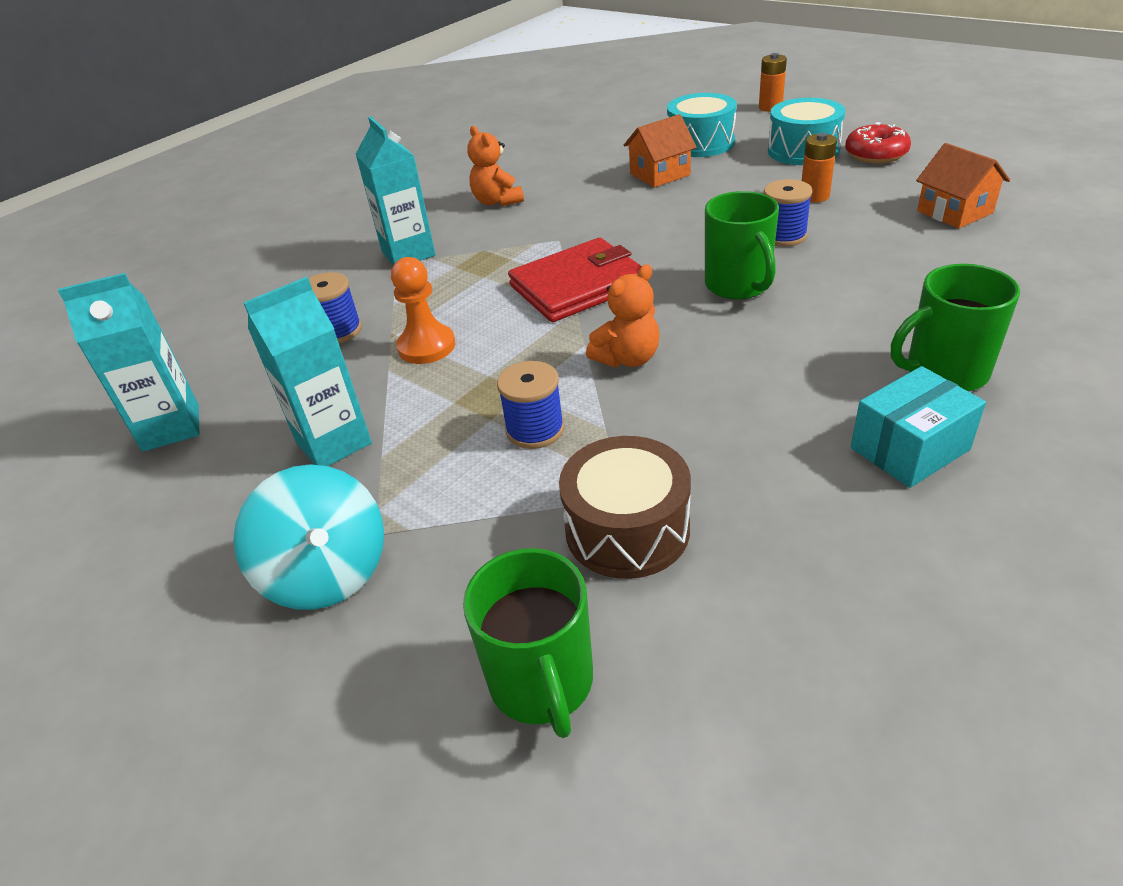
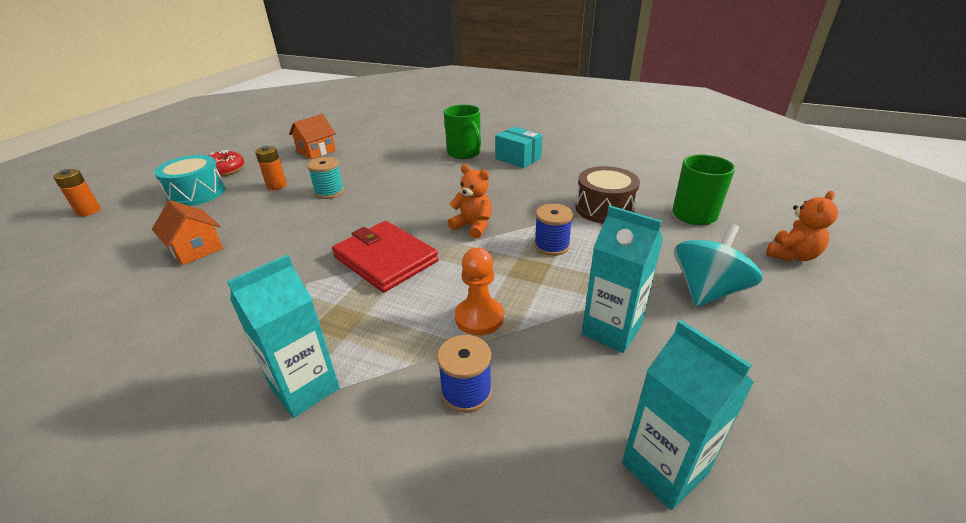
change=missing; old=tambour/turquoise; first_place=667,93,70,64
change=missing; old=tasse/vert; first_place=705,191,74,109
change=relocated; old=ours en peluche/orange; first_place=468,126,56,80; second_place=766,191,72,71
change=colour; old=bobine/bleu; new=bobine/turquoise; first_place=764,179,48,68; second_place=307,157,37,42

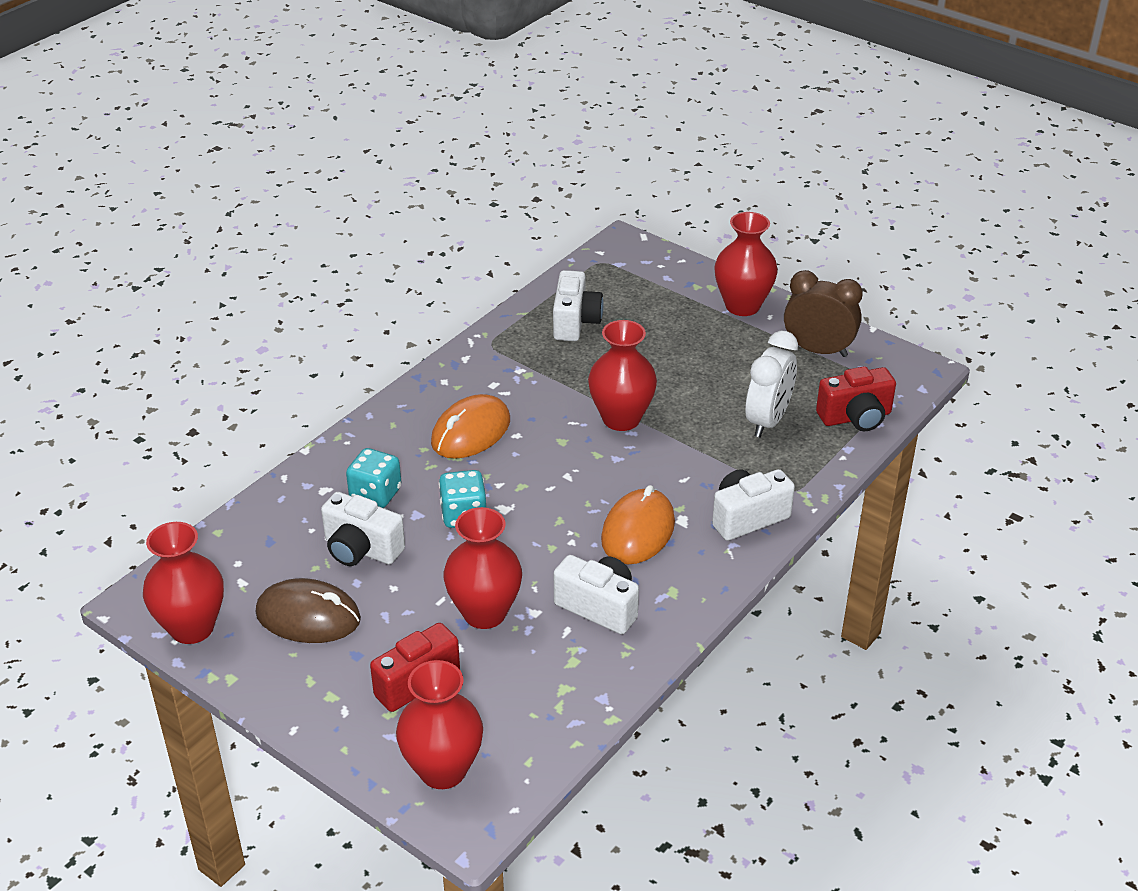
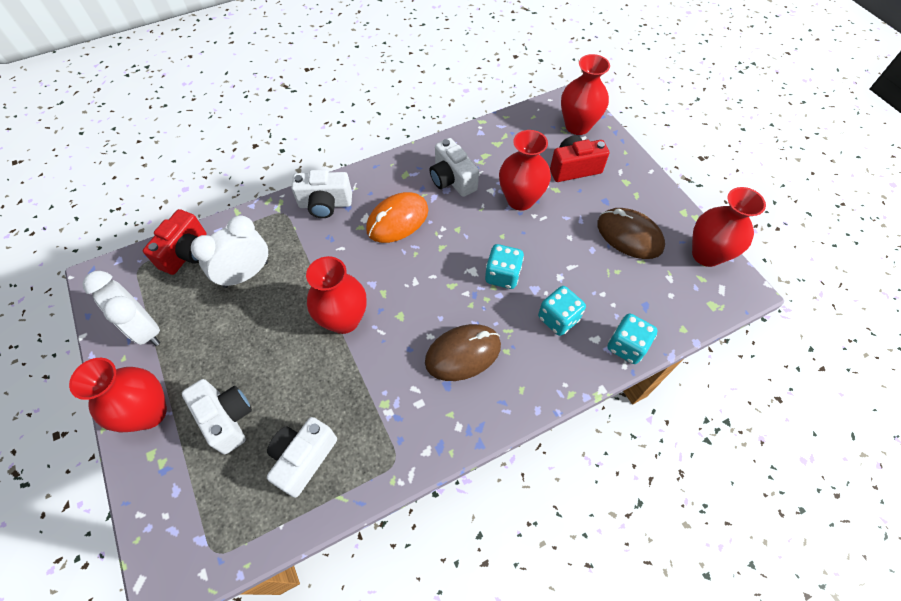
change=appeared; new=dé/turquoise; second_place=607,313,51,51
change=relocated; old=appareil photo/blanc; first_place=321,492,84,74; second_place=182,379,70,75
change=colour; old=souris/orange; new=souris/marron; first_place=431,394,79,65; second_place=425,324,76,57
change=colour; old=réveil/marron; new=réveil/blanc; first_place=784,270,79,87; second_place=83,271,77,75
change=spun; old=appareil photo/rouge; first_place=816,366,80,65; second_place=143,209,64,66; degrees=105

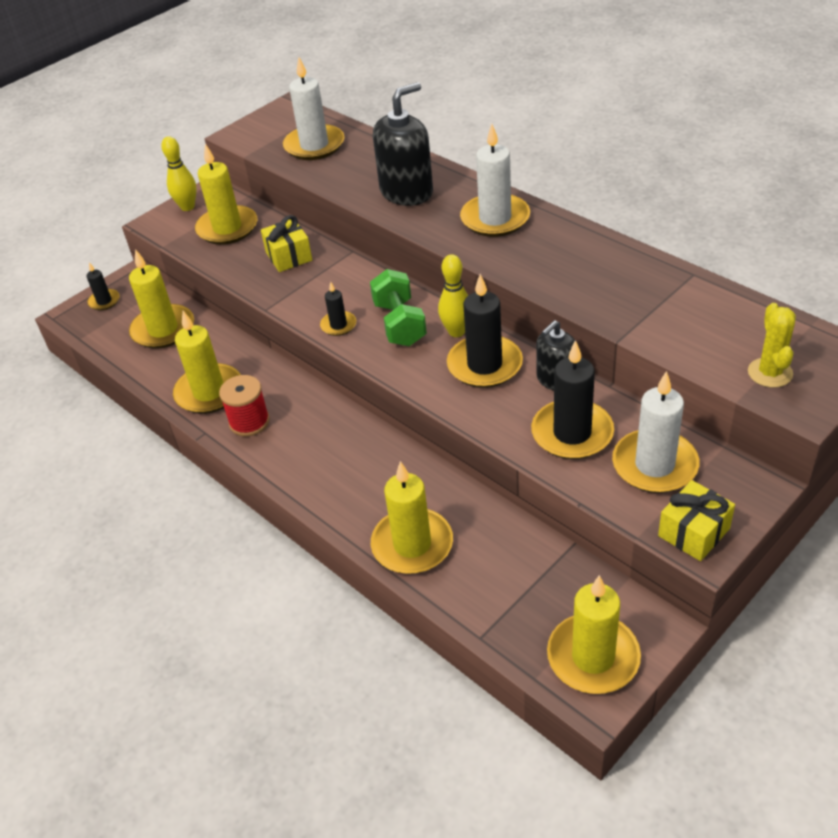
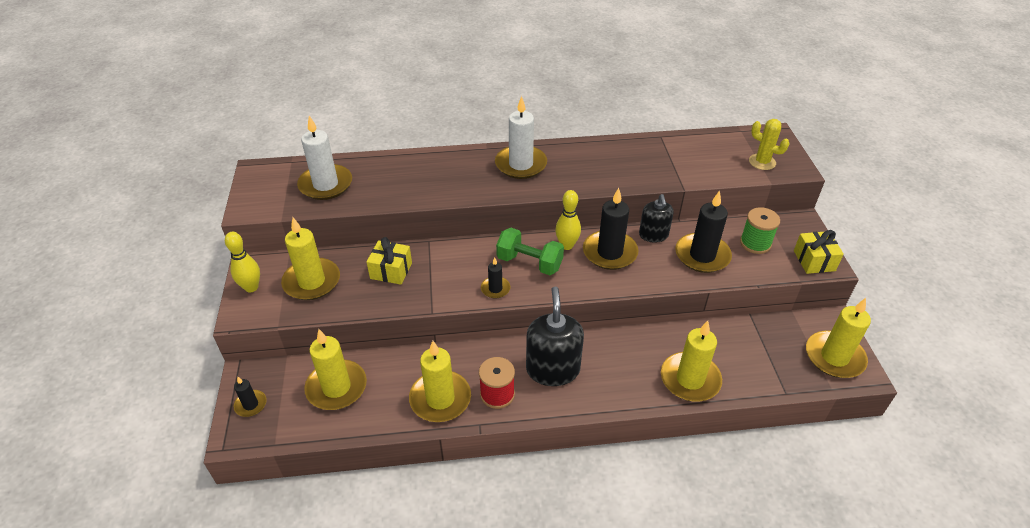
change=relocated; old=distributeur de savon/noir; first_place=373,82,60,124; second_place=526,287,58,99
change=exchanged; old=bougie/blanc; new=bobine/vert; first_place=612,371,87,122; second_place=740,207,40,47

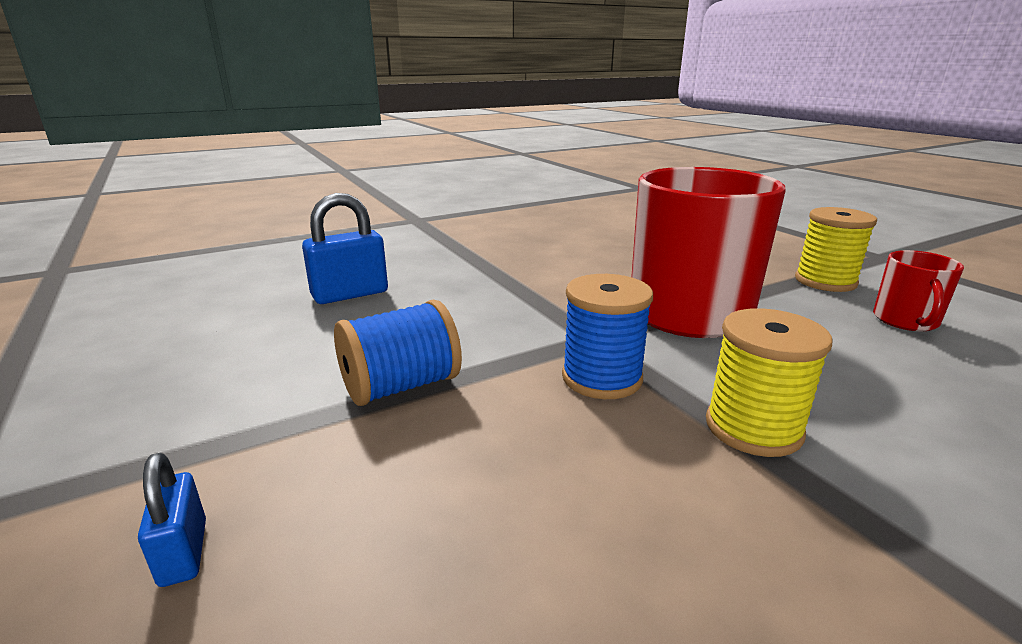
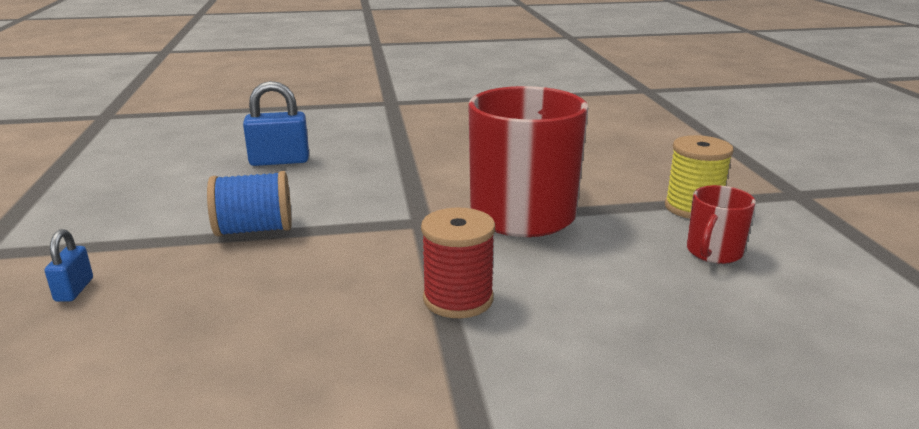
change=missing; old=bobine/bleu; first_place=562,274,91,125
change=colour; old=bobine/jaune; new=bobine/rouge; first_place=706,308,126,149; second_place=421,208,74,110

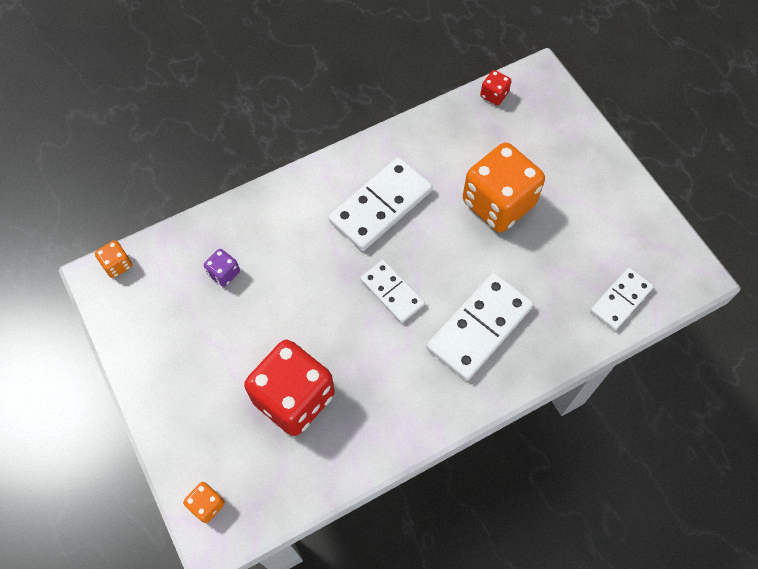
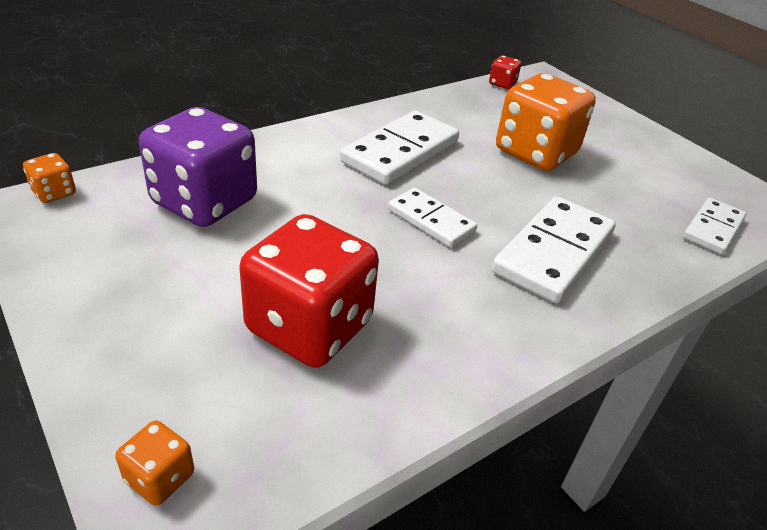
change=size; old=dé/violet; first_place=204,249,36,38; second_place=139,107,118,120; factor=2.36

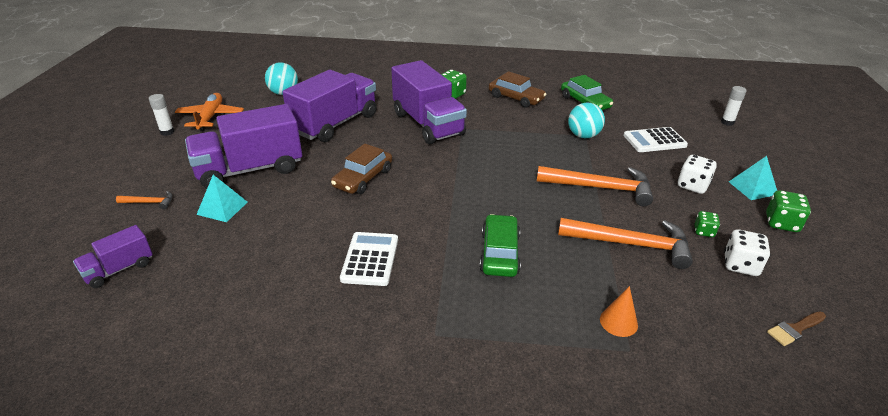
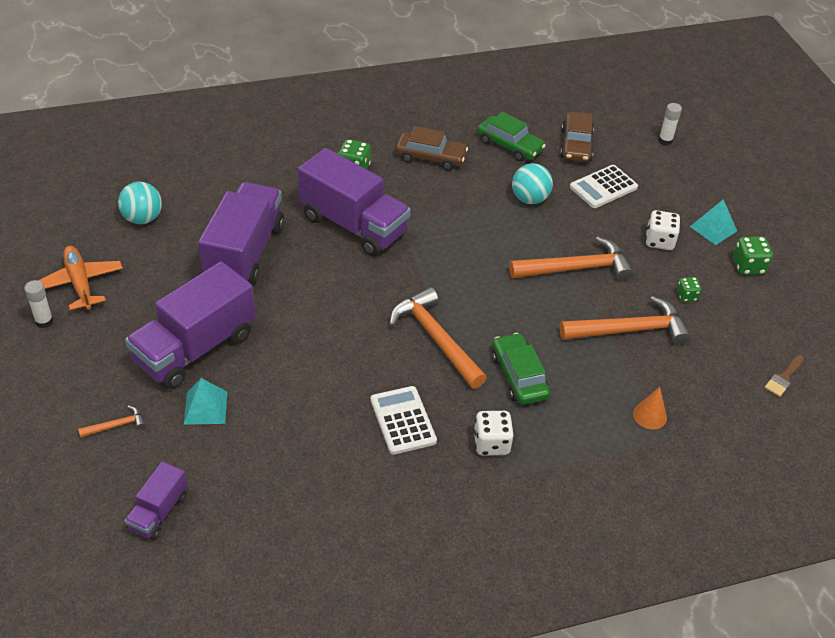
change=appeared; new=marteau/orange; second_place=389,287,98,102
change=relocated; old=voiture/marron; first_place=331,144,61,50; second_place=560,112,34,51
change=relocated; old=dé/blanc; first_place=724,229,46,47; second_place=473,411,41,45

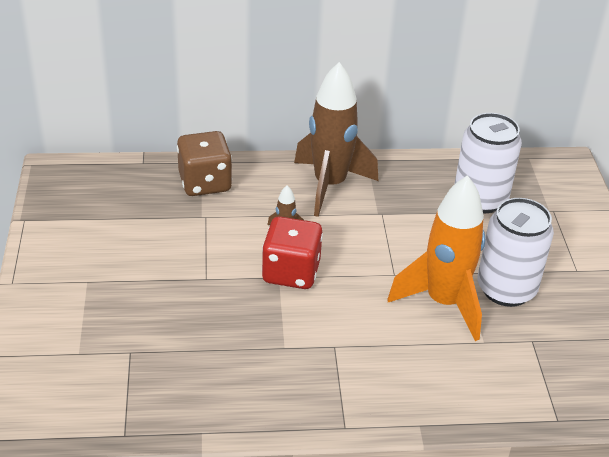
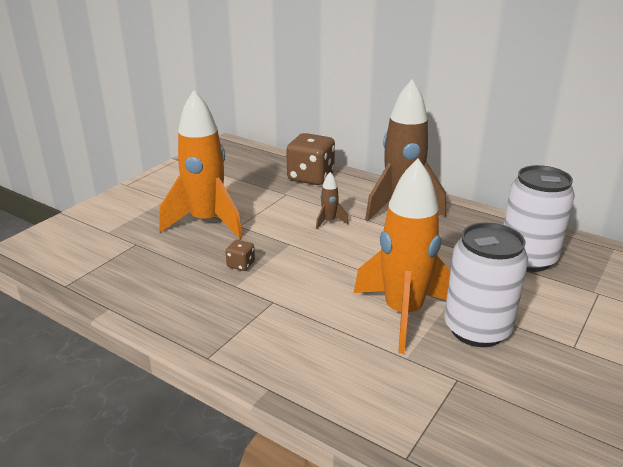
change=missing; old=dé/rouge; first_place=262,217,61,72
change=appeared; new=fusée/orange; second_place=159,90,84,148
change=appeared; new=dé/marron; second_place=226,240,29,31

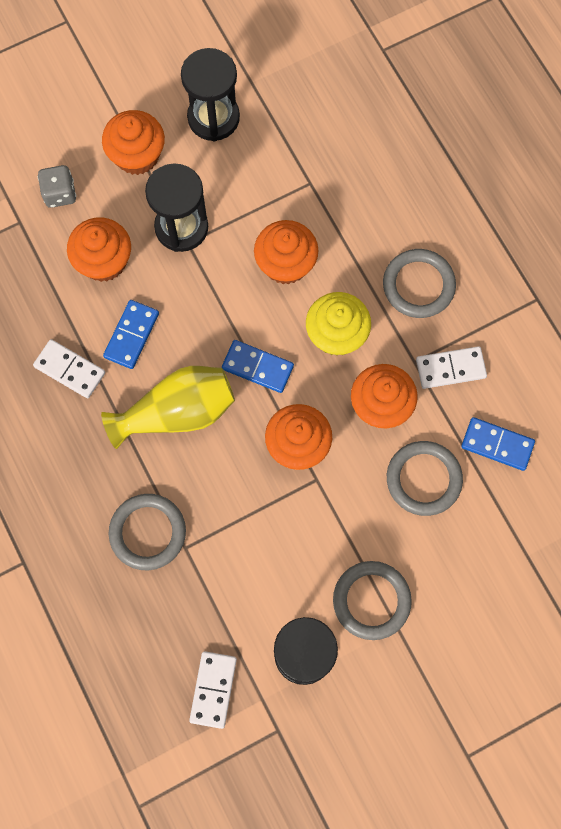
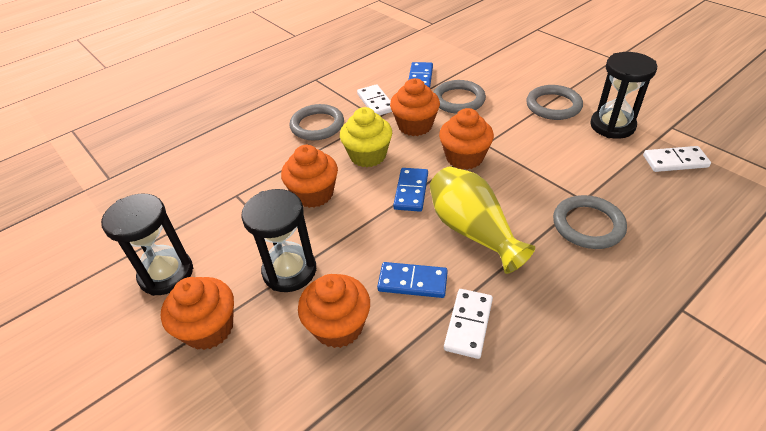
change=missing; old=dé/gris; first_place=38,165,38,43

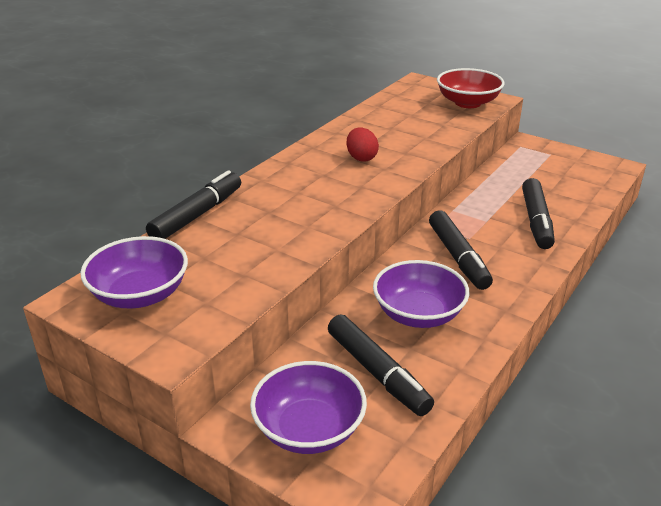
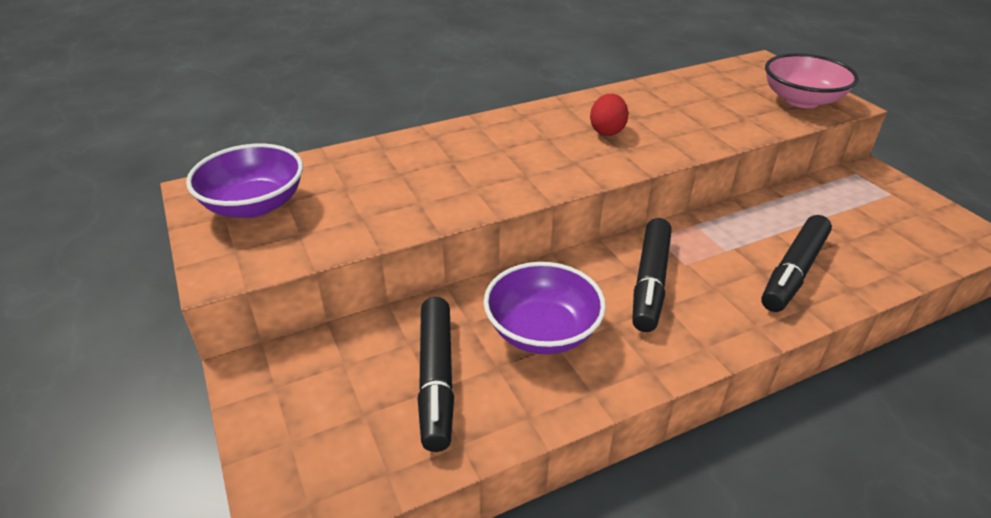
change=missing; old=feutre/noir; first_place=146,170,95,69
change=missing; old=bol/violet; first_place=250,361,117,93
change=colour; old=bol/rouge; new=bol/rose; first_place=437,68,68,40; second_place=765,53,94,55

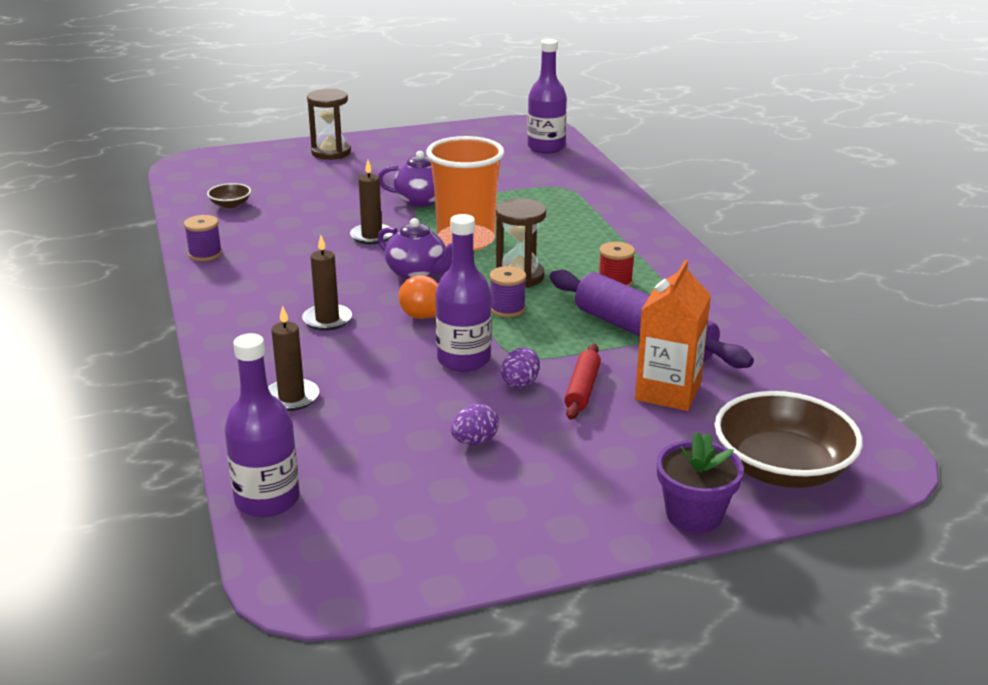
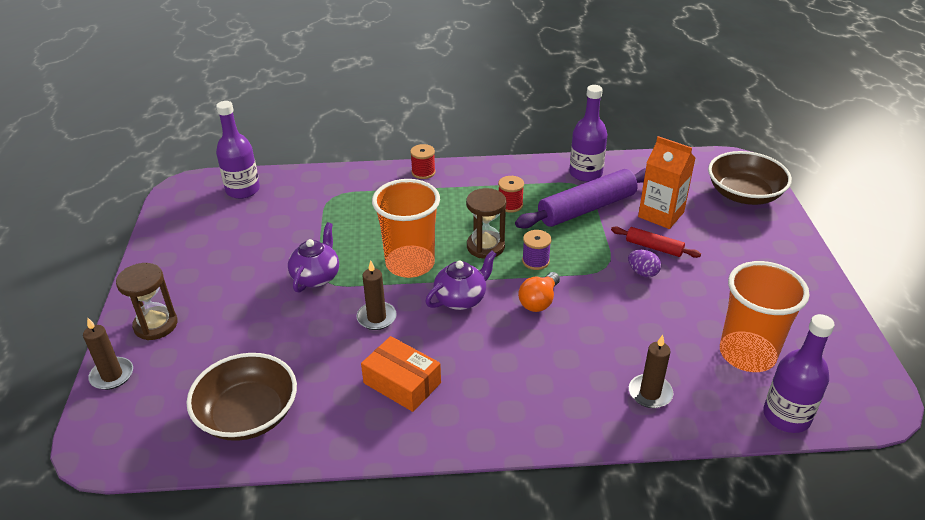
change=missing; old=bobine/violet; first_place=184,215,38,46
change=missing; old=œuf/violet; first_place=451,404,48,41
change=missing; old=pot de fleurs/violet; first_place=657,431,87,102
change=appeared; new=boîte/orange; second_place=361,336,80,76
change=appeared; new=bobine/rouge; second_place=410,144,26,35
change=appeared; new=gobelet/orange; second_place=720,261,90,111
change=relocated; old=bougie/marron; first_place=302,235,50,96; second_place=83,318,50,72
change=relocated; old=bouteille/violet; first_place=436,214,56,158; second_place=569,85,39,97
change=size; old=bol/marron; first_place=207,183,44,25; second_place=186,353,111,88; factor=2.24

